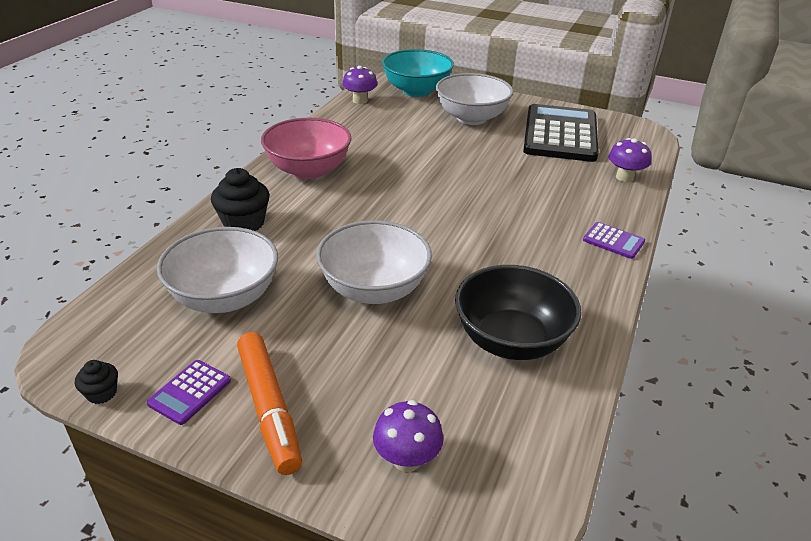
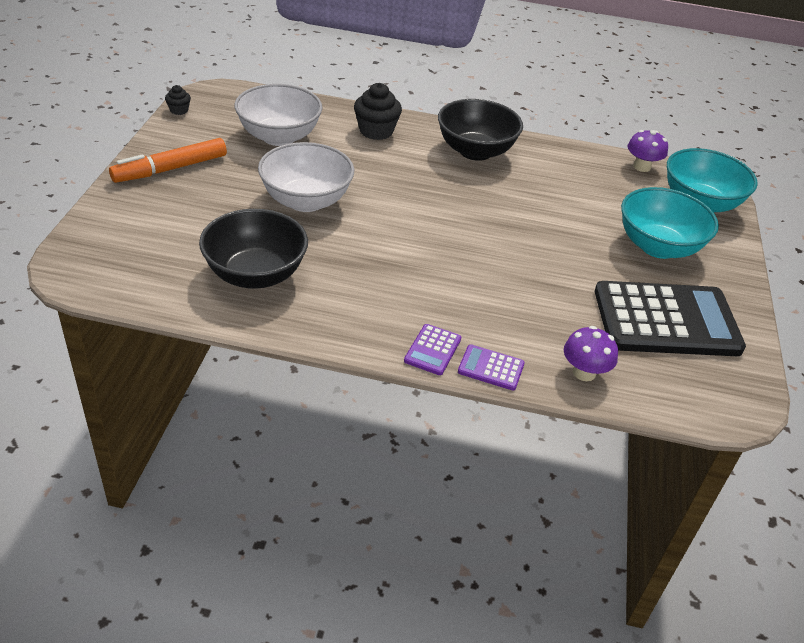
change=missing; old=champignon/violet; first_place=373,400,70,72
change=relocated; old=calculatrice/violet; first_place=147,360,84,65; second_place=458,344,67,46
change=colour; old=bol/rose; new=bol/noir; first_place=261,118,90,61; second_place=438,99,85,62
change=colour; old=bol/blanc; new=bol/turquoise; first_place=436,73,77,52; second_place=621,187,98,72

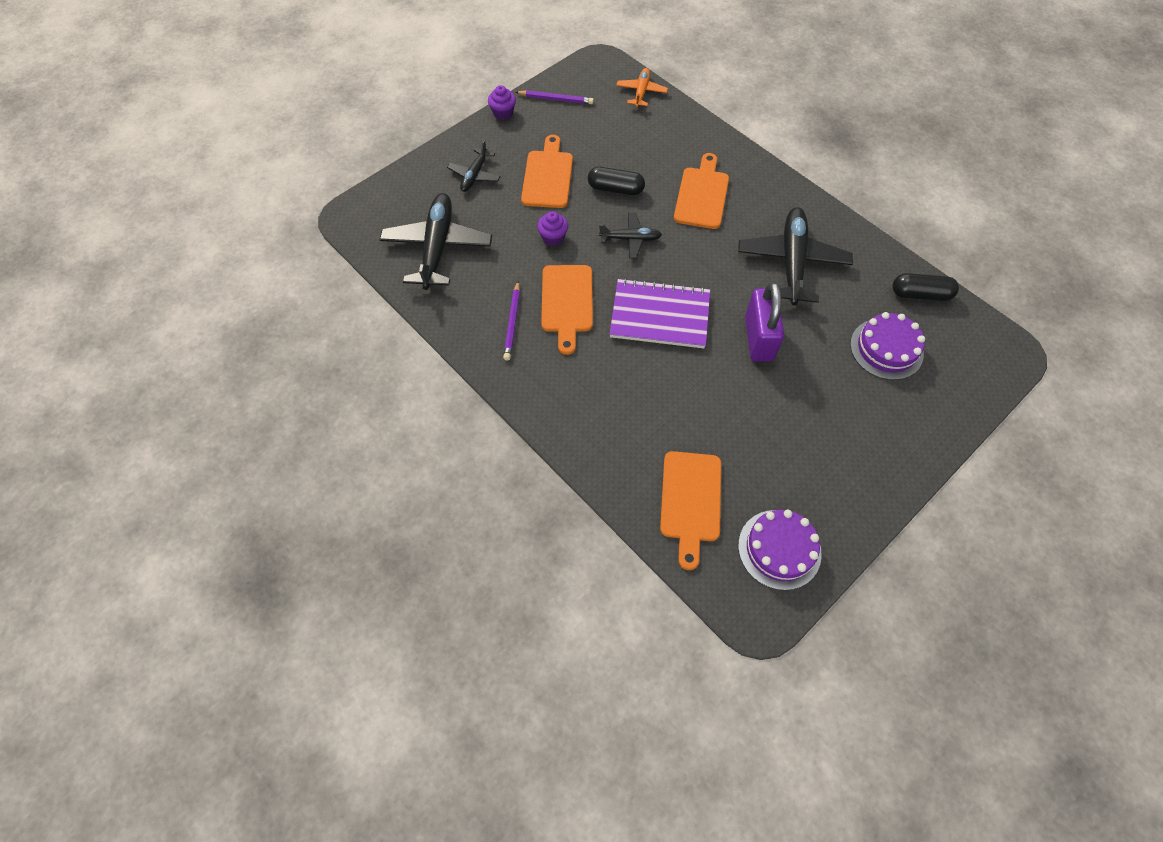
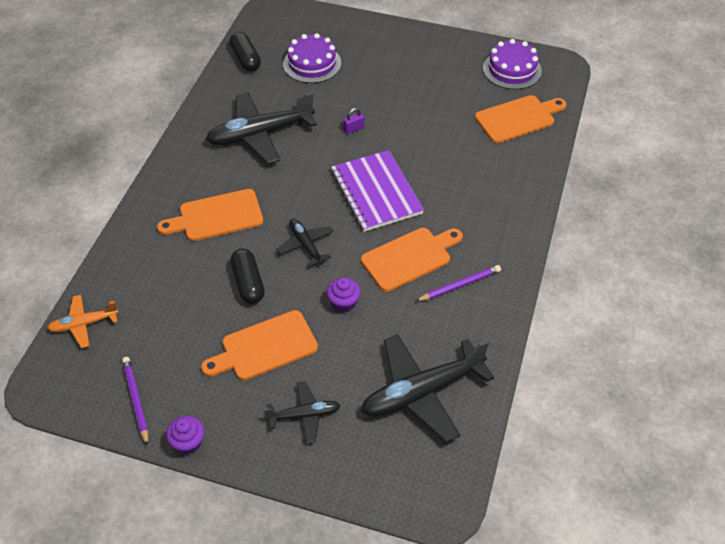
change=size; old=cadenas/violet; first_place=745,282,39,79; second_place=343,108,22,26; factor=0.41

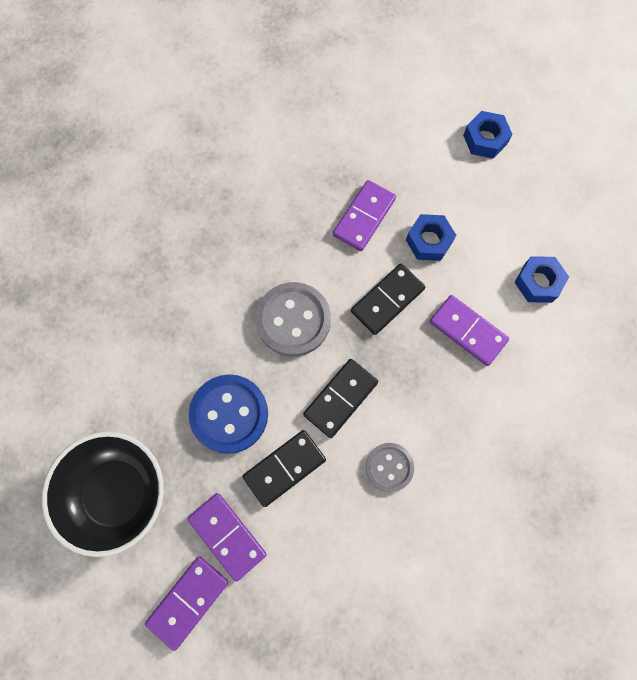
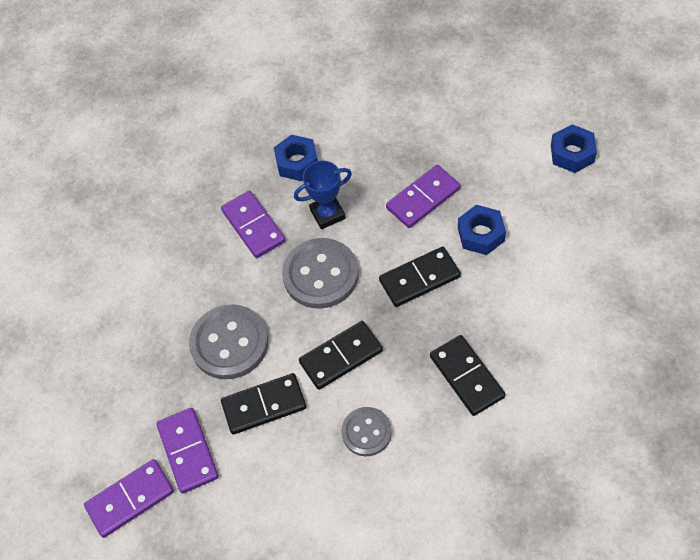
change=missing; old=bol/noir; first_place=42,432,122,125
change=appeared; new=trophée/bleu; second_place=294,161,58,68
change=appeared; new=domino/noir; second_place=430,335,75,81
change=relocated; old=domino/violet; first_place=430,295,79,71; second_place=221,191,65,67
change=relocated; old=écrou/bleu; first_place=515,256,54,47; second_place=274,134,44,47
change=colour; old=bouton/bleu; new=bouton/gris; first_place=189,374,79,80; second_place=189,304,79,75

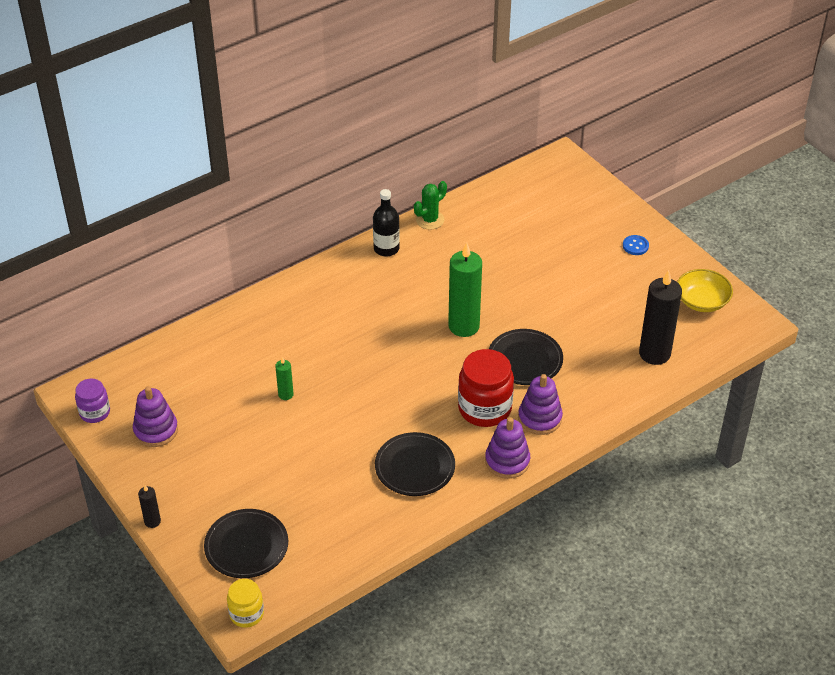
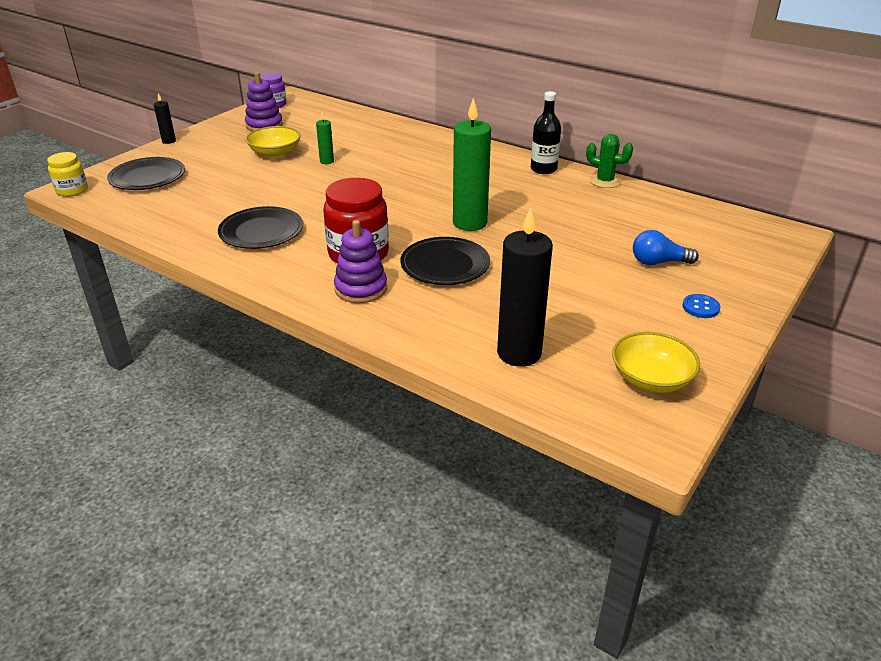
change=missing; old=jouet à empiler/violet; first_place=485,417,45,62
change=appeared; new=bol/jaune; second_place=246,126,55,32
change=appeared; new=ampoule/bleu; second_place=633,230,66,35

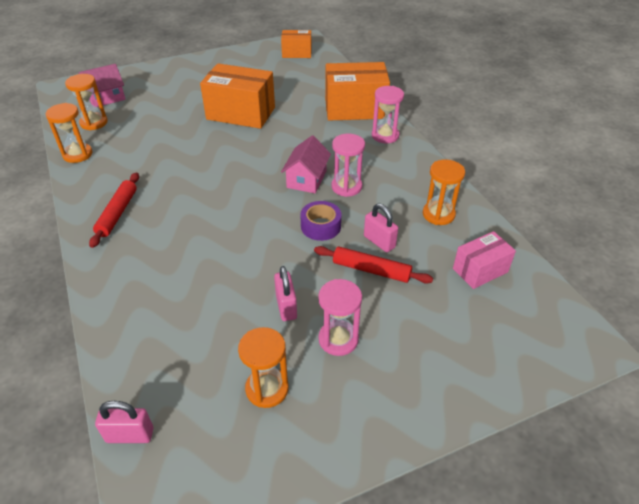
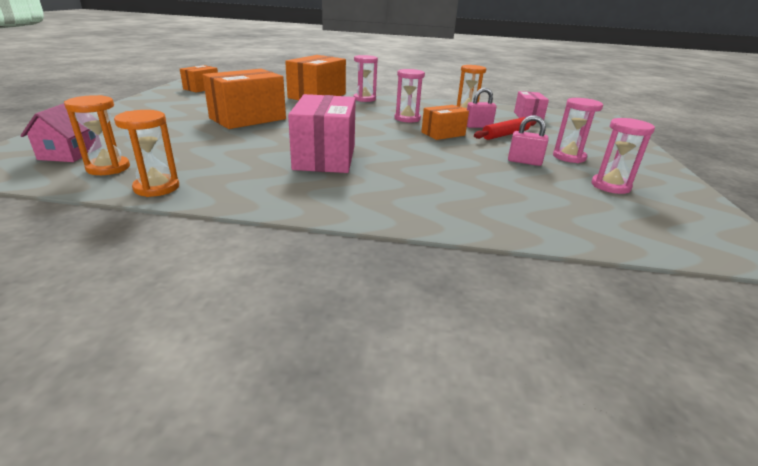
change=missing; old=rouleau à pâtisserie/rouge; first_place=89,172,50,76
change=missing; old=cadenas/rose; first_place=95,401,58,42
change=missing; old=maison/rose; first_place=281,135,50,58
change=appeared; new=boîte/rose; second_place=288,94,68,79
change=exchanged; old=ruban adhésif/violet; new=boîte/orange; first_place=300,201,41,40; second_place=421,105,48,35
change=colour; old=sablier/orange; new=sablier/rose; first_place=238,327,51,81; second_place=591,118,64,76

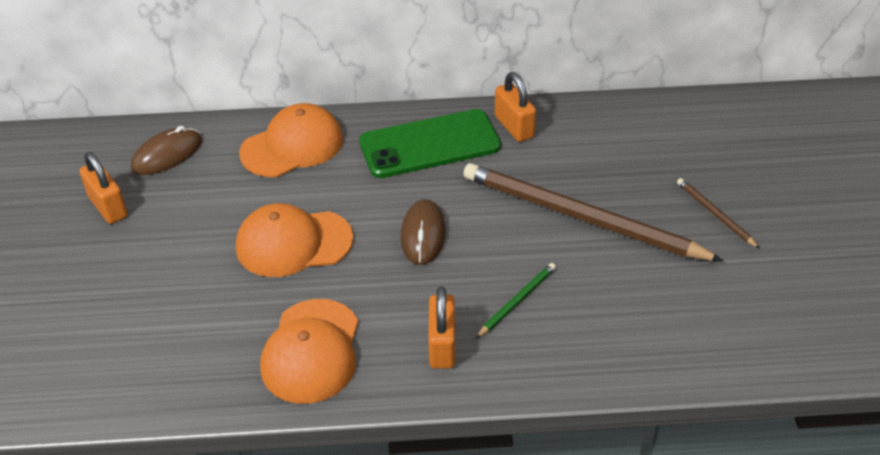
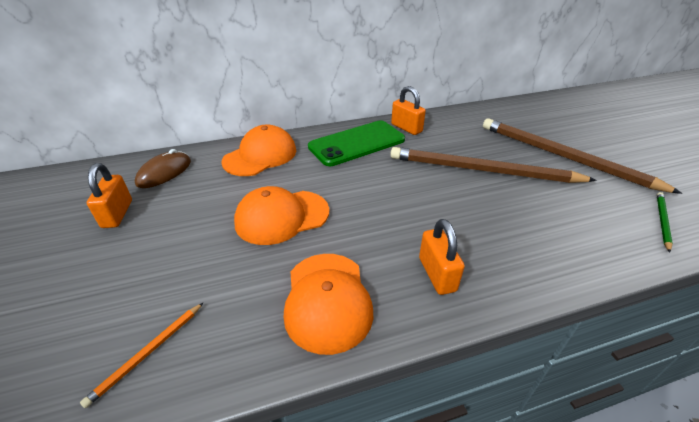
change=missing; old=souris/marron; first_place=401,199,45,66
change=appeared; new=crayon/orange; second_place=80,302,124,106
change=relocated; old=crayon/vert; first_place=476,263,80,75; second_place=657,192,16,61
change=spun; old=cadenas/orange; first_place=79,152,49,72; second_place=87,163,45,65; degrees=45
change=size; old=crayon/marron; first_place=677,178,83,71; second_place=483,118,199,76; factor=2.37

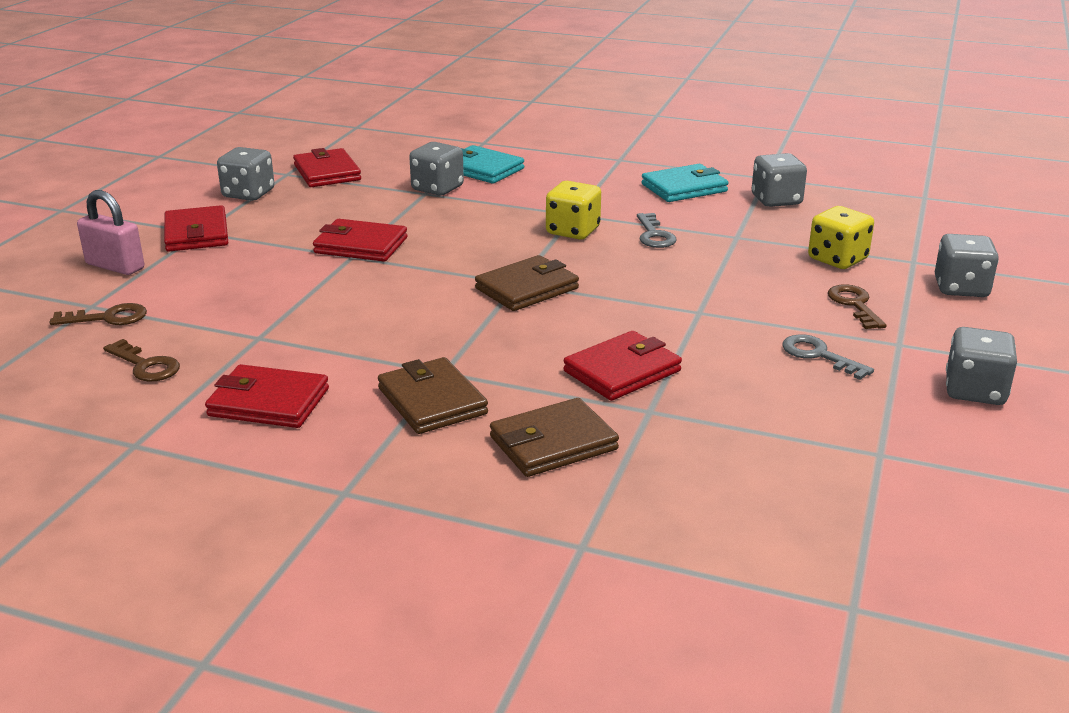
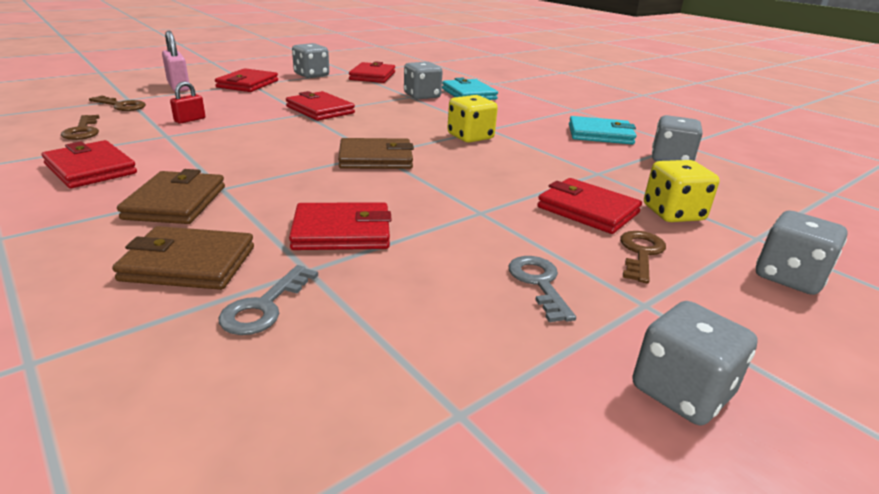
change=appeared; new=cadenas/rouge; second_place=170,81,35,43
change=appeared; new=portefeuille/rouge; second_place=537,178,105,56
change=relocated; old=clé/gris; first_place=637,213,40,35; second_place=219,265,99,70

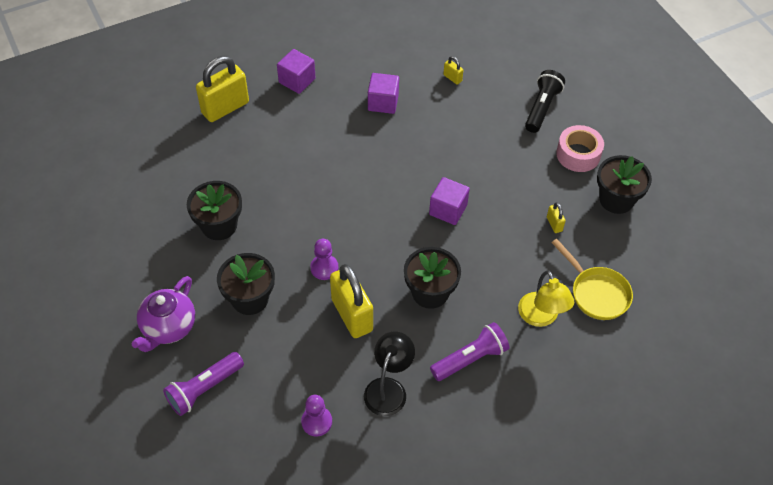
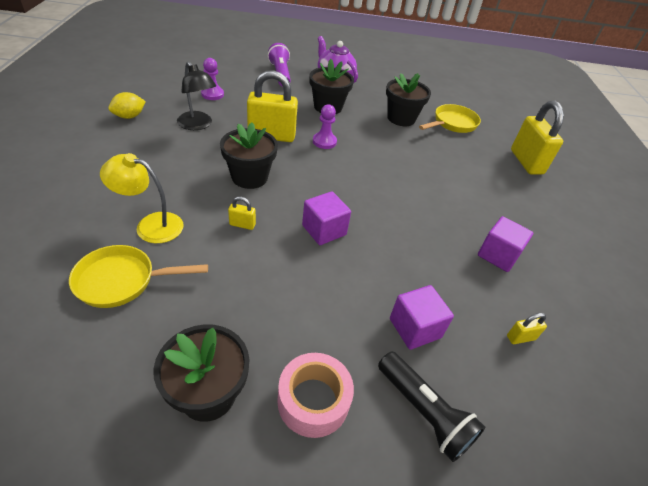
change=missing; old=lampe de poche/violet; first_place=430,322,80,59
change=appeared; new=citron/jaune; second_place=108,92,38,27
change=appeared; new=poêle/jaune; second_place=419,104,62,29
change=relocated; old=cube/violet; first_place=277,49,39,45; second_place=390,285,64,65
change=relocated; old=cadenas/jaune; first_place=547,202,19,31; second_place=228,196,28,34

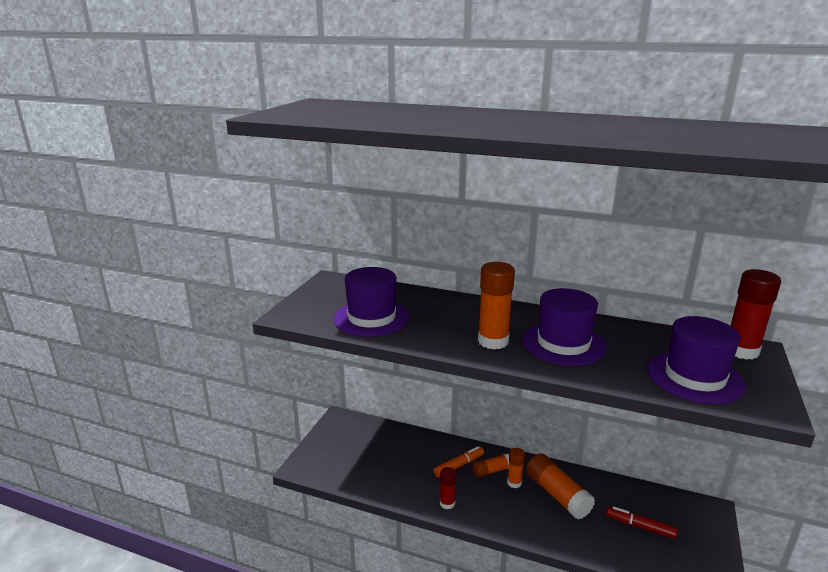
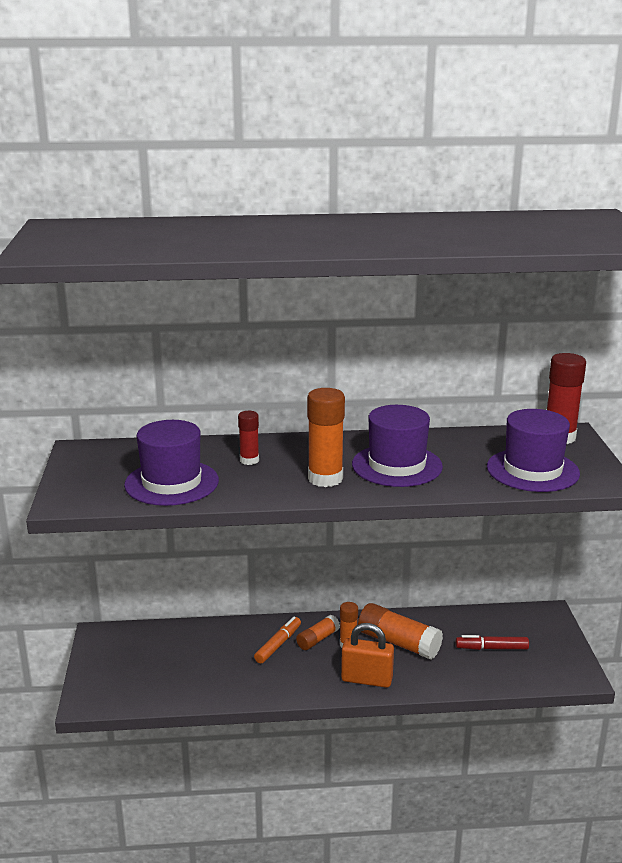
change=appeared; new=cadenas/orange; second_place=341,623,53,65
change=relocated; old=bâton de colle/rouge; first_place=440,467,17,42; second_place=238,411,21,54

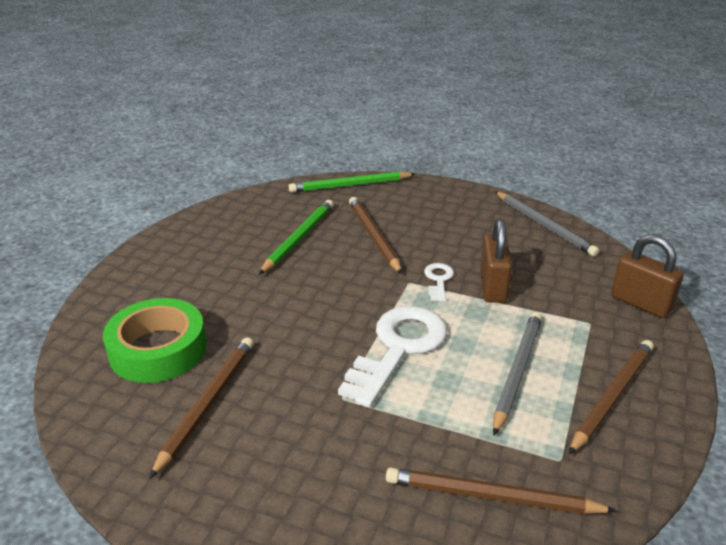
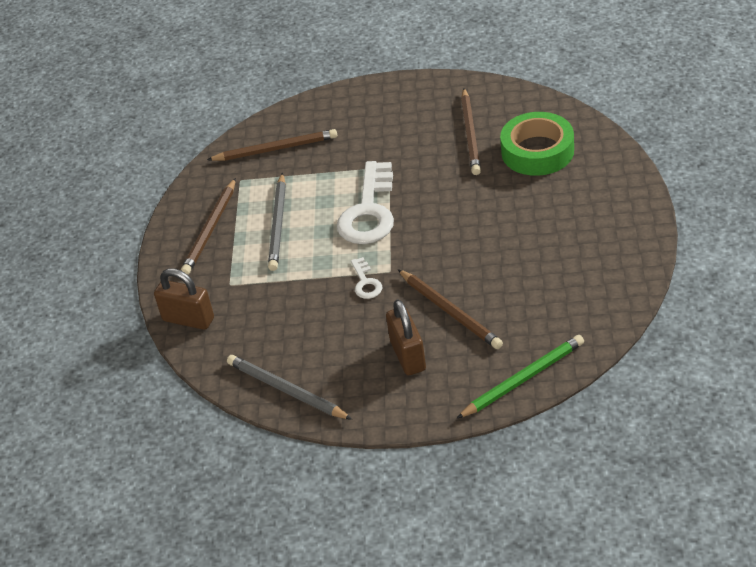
change=missing; old=crayon/vert; first_place=259,200,75,75
change=relocated; old=cadenas/marron; first_place=480,219,32,84; second_place=386,299,40,76

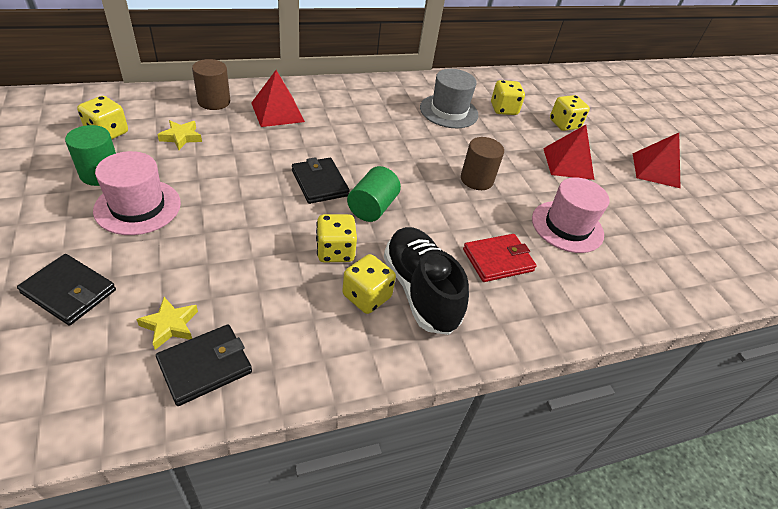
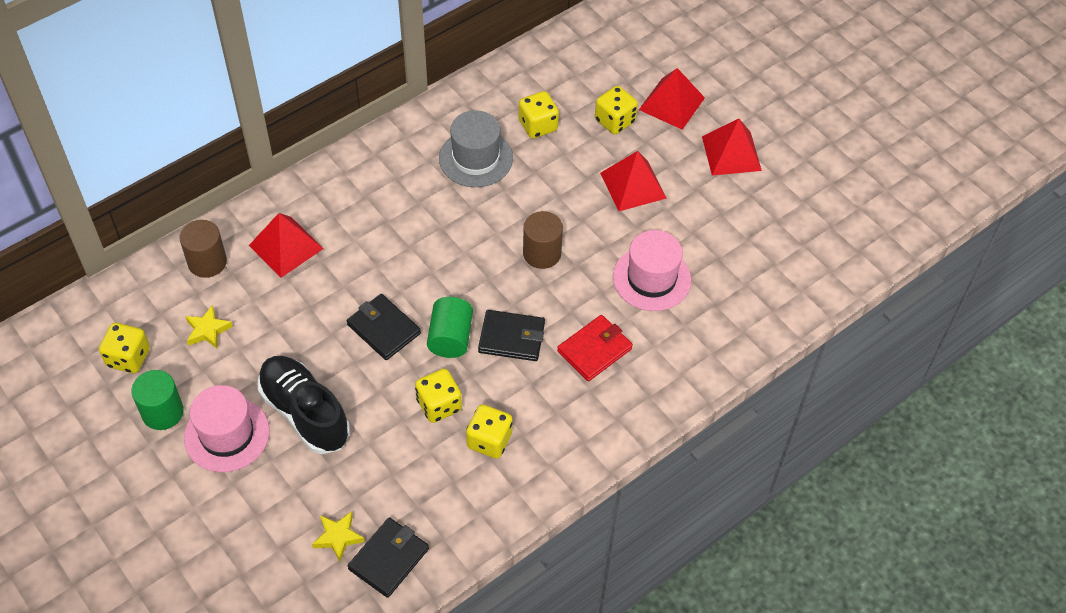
change=appeared; new=pyramide/rouge; second_place=639,68,66,62
change=relocated; old=portefeuille/noir; first_place=17,254,99,71; second_place=478,310,67,51
change=relocated; old=chaussure/noir; first_place=384,227,85,108; second_place=258,356,92,98

